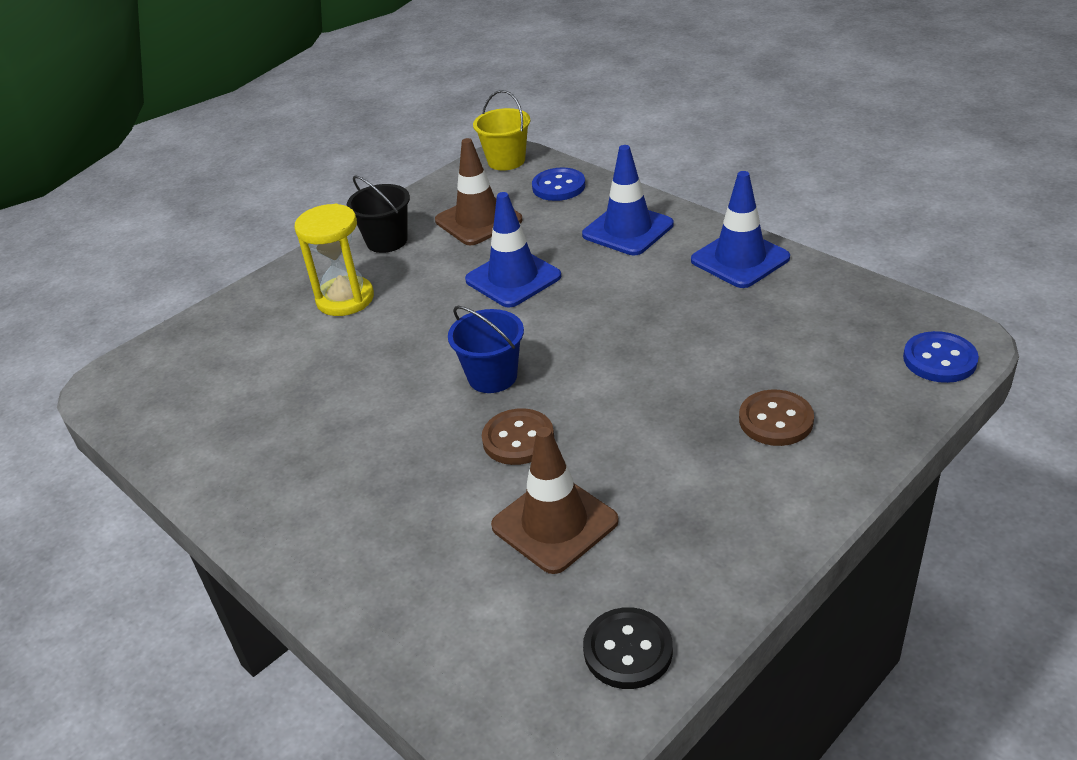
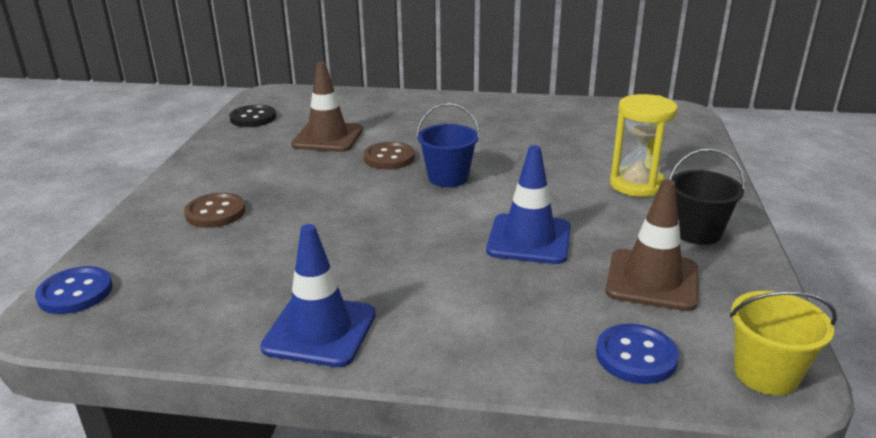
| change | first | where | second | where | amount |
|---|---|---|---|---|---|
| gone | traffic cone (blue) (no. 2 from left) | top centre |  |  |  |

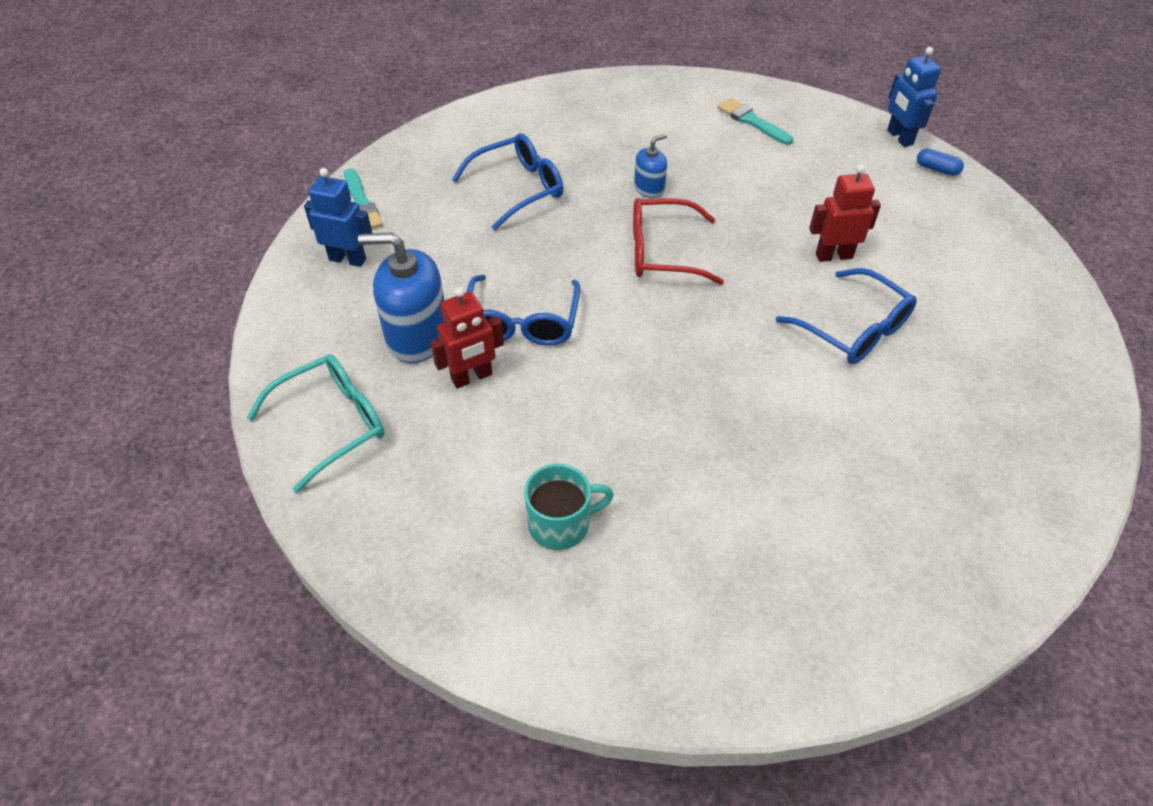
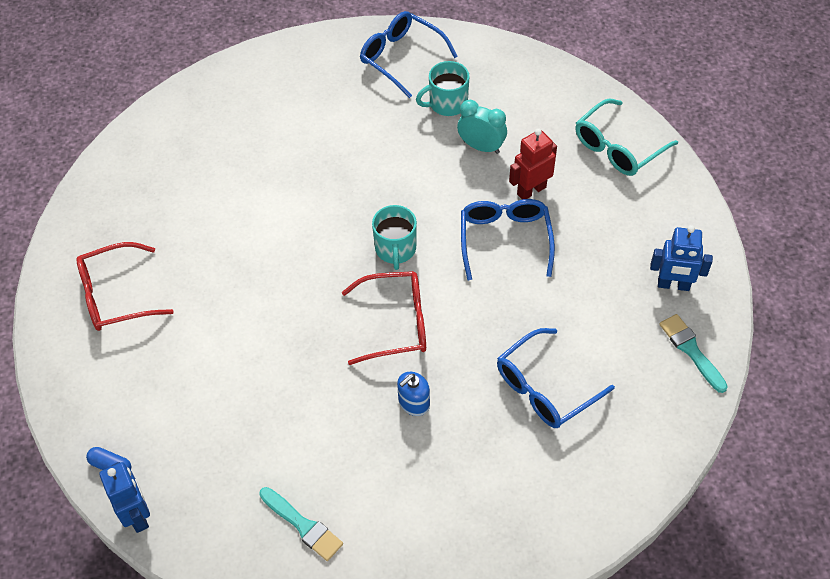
| change | first | where | second | where | amount |
|---|---|---|---|---|---|
| gone | robot (red) (no. 2 from left) | top right |  |  |  |
| gone | soap dispenser (blue) (no. 1 from left) | centre |  |  |  |
| shifted | glasses (blue) (no. 3 from left in the first image) | middle right | glasses (blue) (no. 1 from left) | top centre |  |
| new |  |  | clock (turquoise) | top centre |  |
| new |  |  | mug (turquoise) (no. 1 from left) | centre |  |
| new |  |  | glasses (red) (no. 1 from left) | middle left |  |

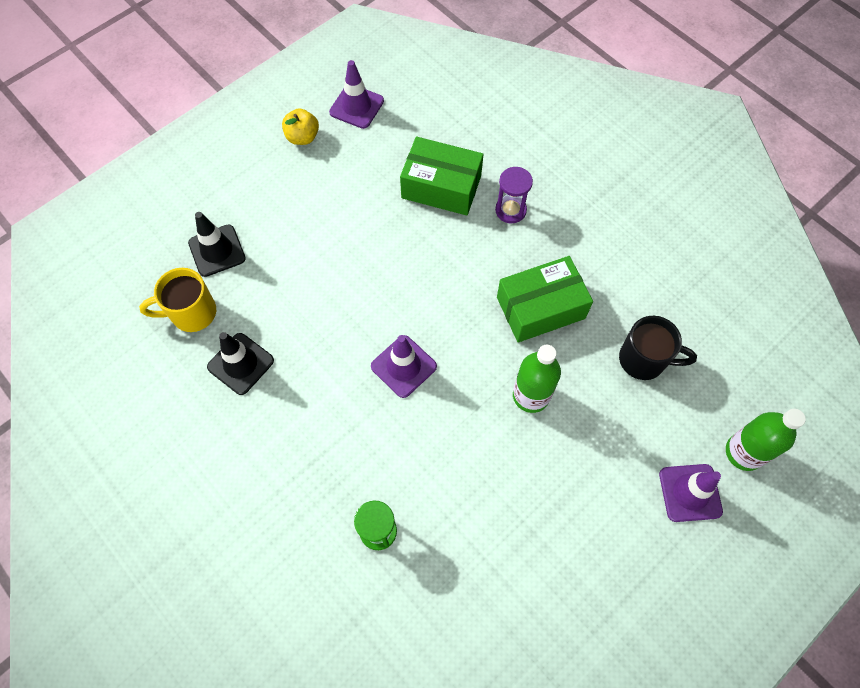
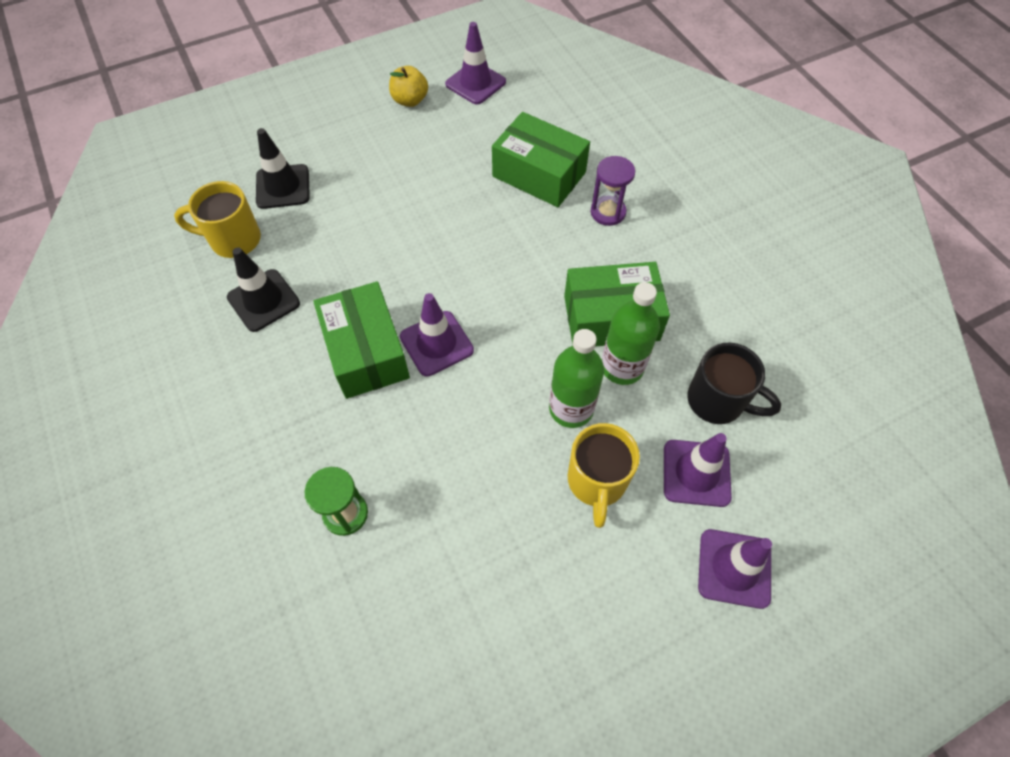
| change | first | where | second | where | amount |
|---|---|---|---|---|---|
| shifted | bottle (green) (no. 2 from left) | middle right |  | centre |  |
| new |  |  | box (green) (no. 1 from left) | centre |  |
| new |  |  | mug (yellow) (no. 2 from left) | centre |  |
| new |  |  | traffic cone (purple) (no. 3 from left) | middle right |  |

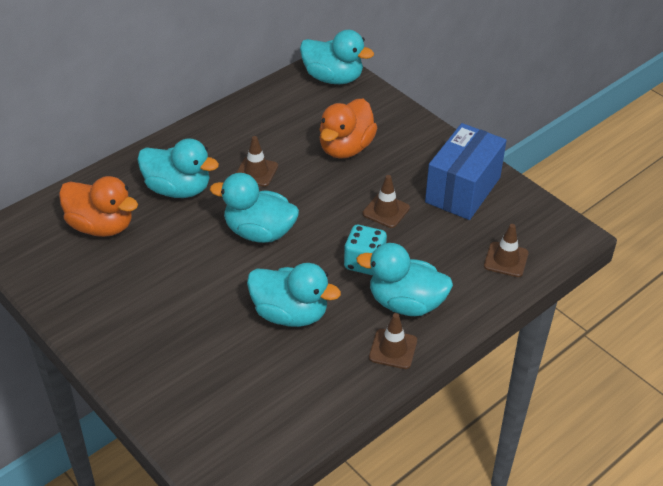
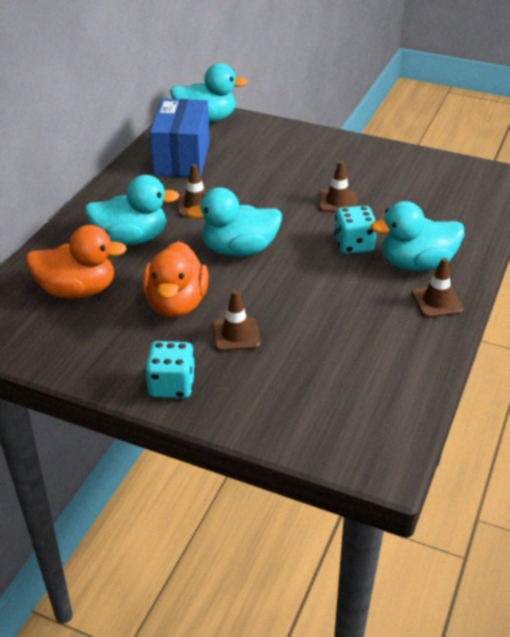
| change | first | where | second | where | amount |
|---|---|---|---|---|---|
| shifted | duck (orange) (no. 2 from left) | top centre |  | centre |  |
| shifted | box (blue) | middle right |  | top centre |  |
| shifted | traffic cone (brown) (no. 4 from left in the first image) | middle right | traffic cone (brown) (no. 2 from left) | centre |  |
| gone | duck (turquoise) (no. 3 from left) | centre |  |  |  |
| new |  |  | dice (turquoise) (no. 1 from left) | centre |  |

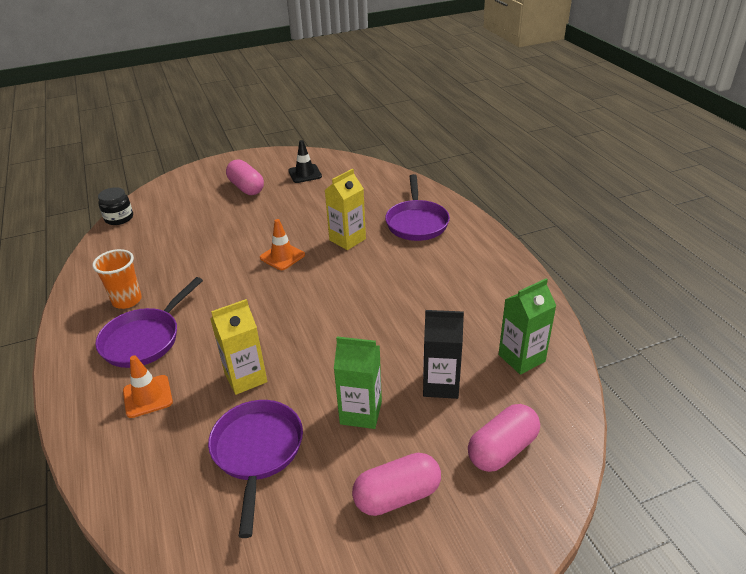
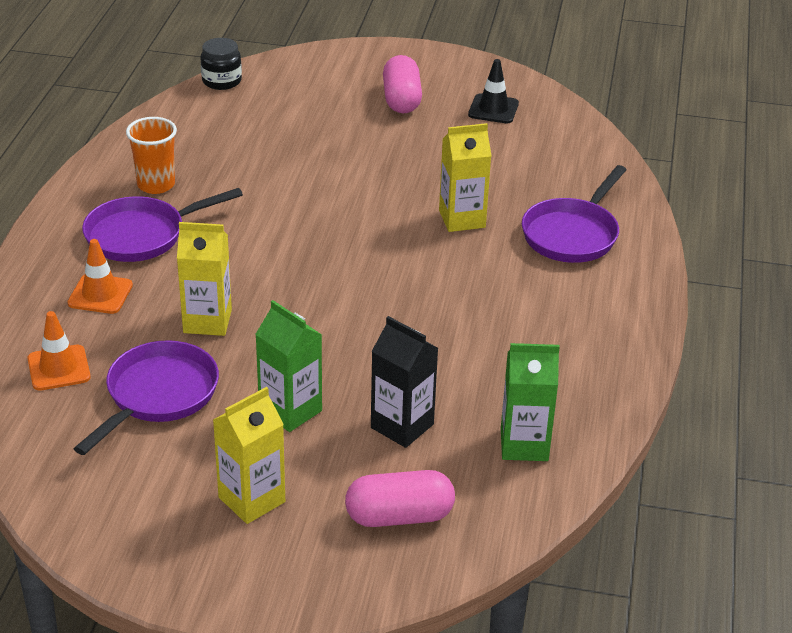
| change | first | where | second | where | amount |
|---|---|---|---|---|---|
| shifted | traffic cone (orange) (no. 2 from left in the first image) | centre | traffic cone (orange) (no. 1 from left) | middle left |  |
| swapped | capsule (pink) (no. 2 from left) | bottom centre | carton (yellow) (no. 2 from left) | bottom left |  |

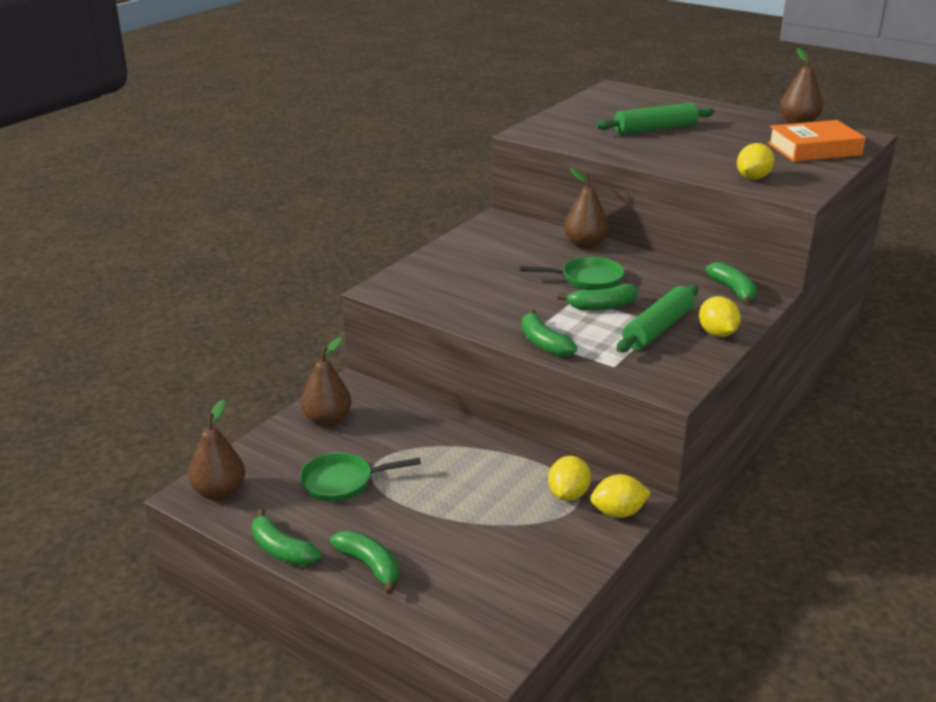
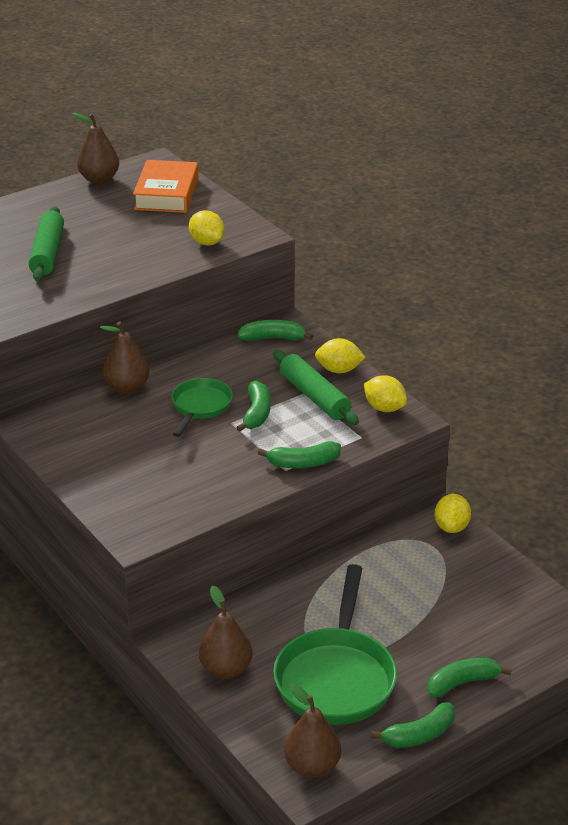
| change | first | where | second | where | amount |
|---|---|---|---|---|---|
| scaled | pan (green) (no. 1 from left in the first image) | bottom centre | pan (green) (no. 2 from left) | bottom centre | x1.76 |
| shifted | lemon (yellow) (no. 1 from left in the first image) | bottom centre | lemon (yellow) (no. 3 from left) | middle right |  |

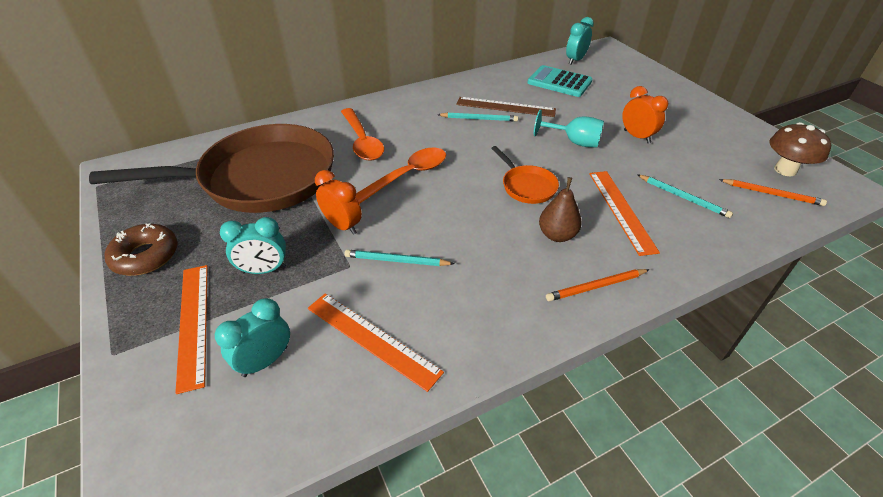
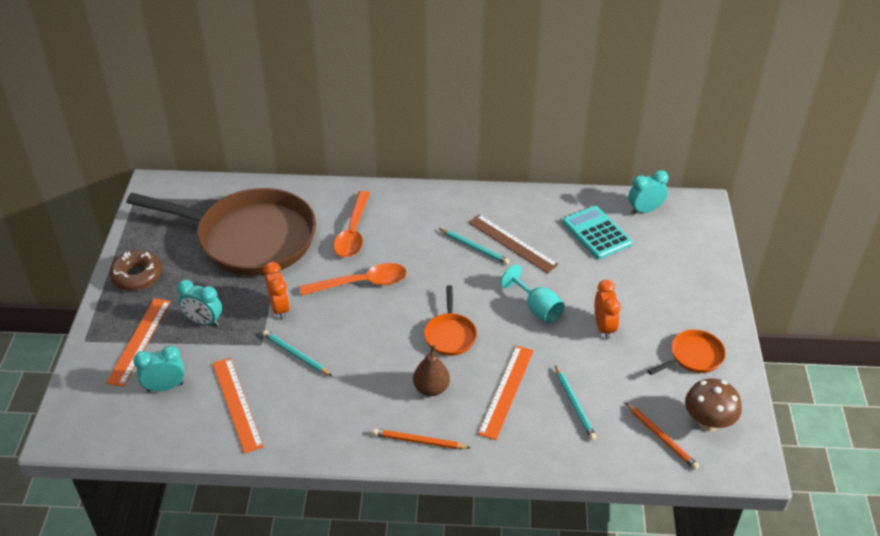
| change | first | where | second | where | amount |
|---|---|---|---|---|---|
| new |  |  | pan (orange) (no. 2 from left) | middle right |  |

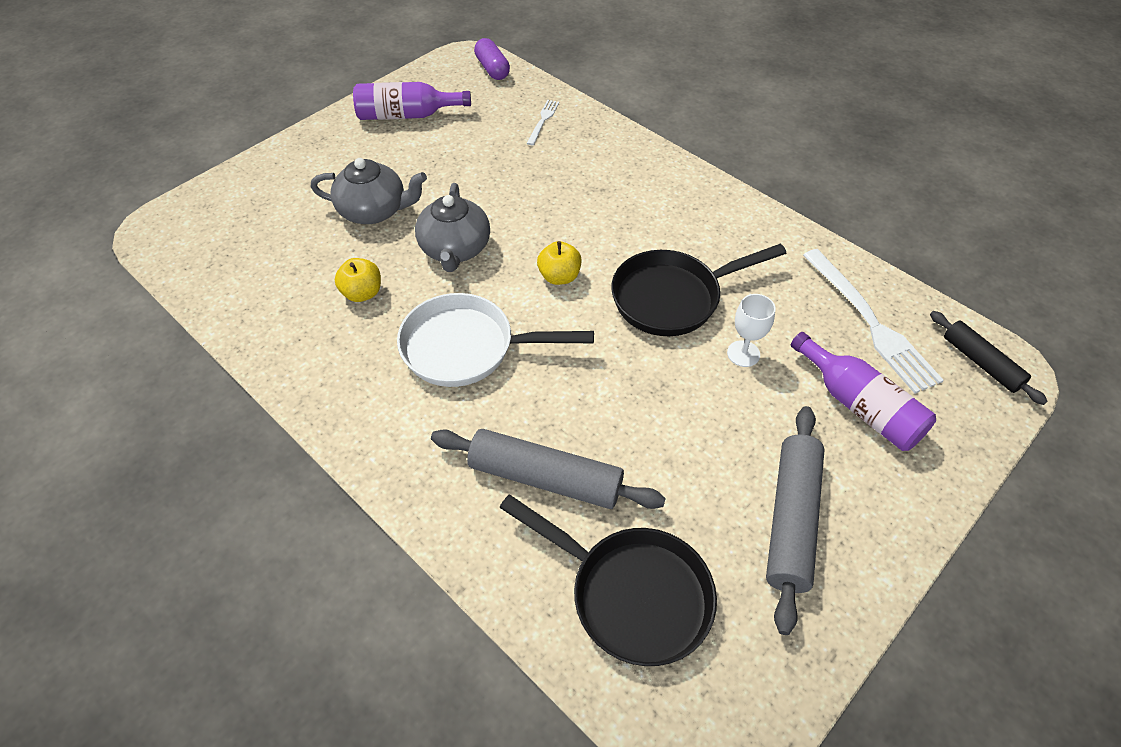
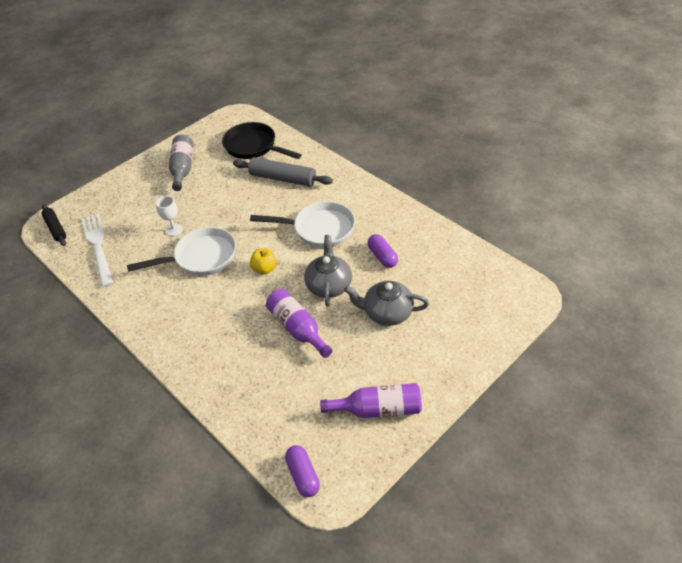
| change | first | where | second | where | amount |
|---|---|---|---|---|---|
| gone | fork (white) (no. 1 from left) | top centre |  |  |  |
| repainted | pan (black) (no. 2 from left) | centre | pan (white) (no. 1 from left) | middle left |  |
| swapped | apple (yellow) (no. 1 from left) | middle left | capsule (purple) (no. 2 from left) | centre |  |
| shifted | bottle (purple) (no. 2 from left in the first image) | middle right | bottle (purple) (no. 1 from left) | centre |  |
| swapped | rolling pin (grey) (no. 2 from left) | bottom right | bottle (grey) | top left |  |

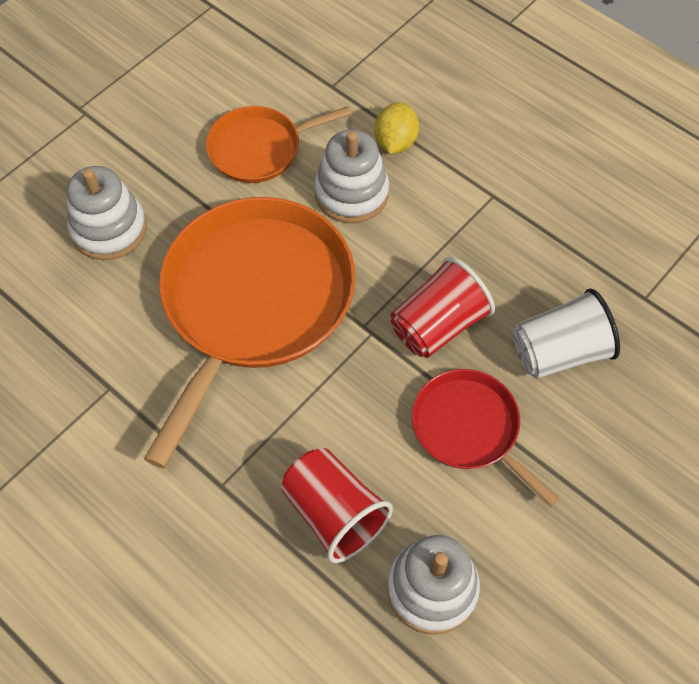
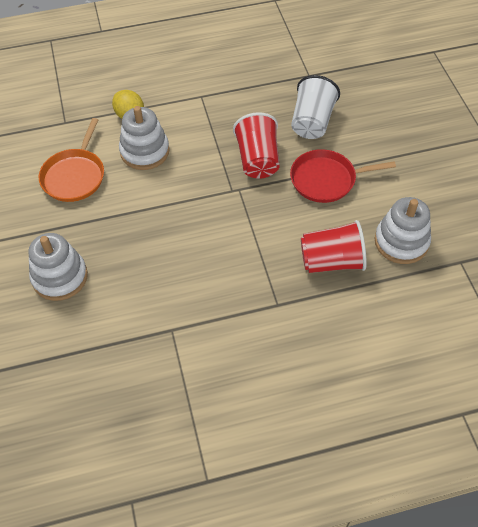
| change | first | where | second | where | amount |
|---|---|---|---|---|---|
| gone | pan (orange) (no. 1 from left) | centre |  |  |  |

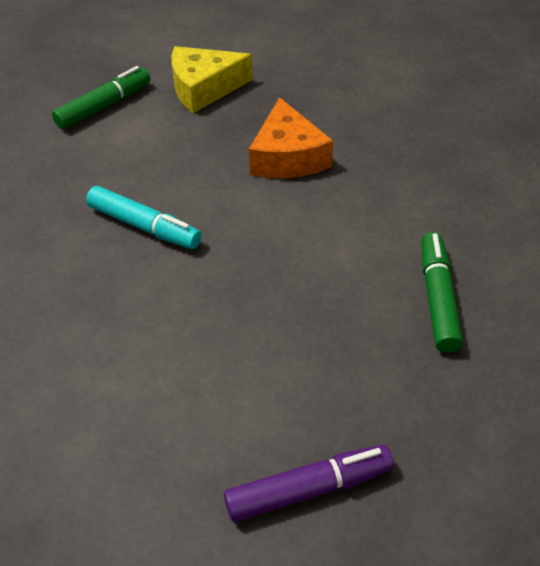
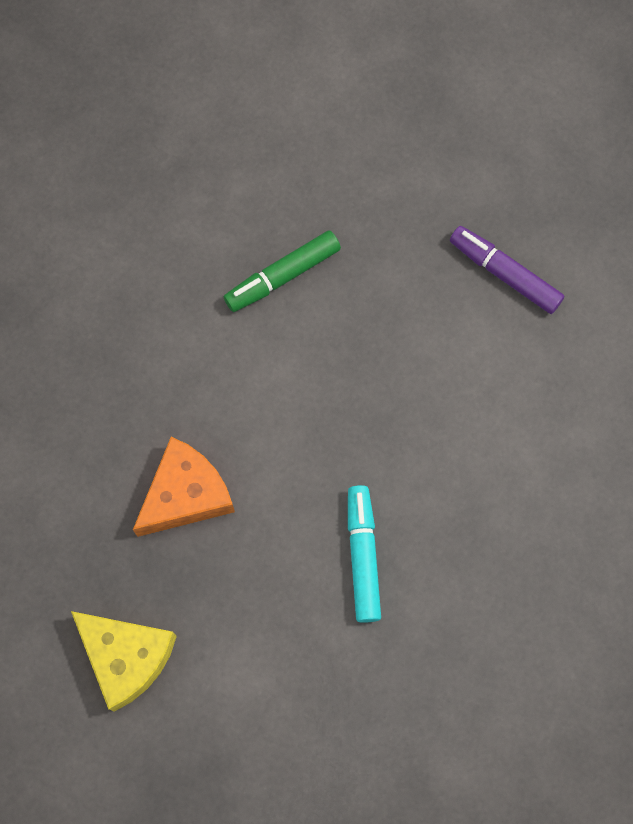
| change | first | where | second | where | amount |
|---|---|---|---|---|---|
| gone | marker (green) (no. 1 from left) | top left |  |  |  |

